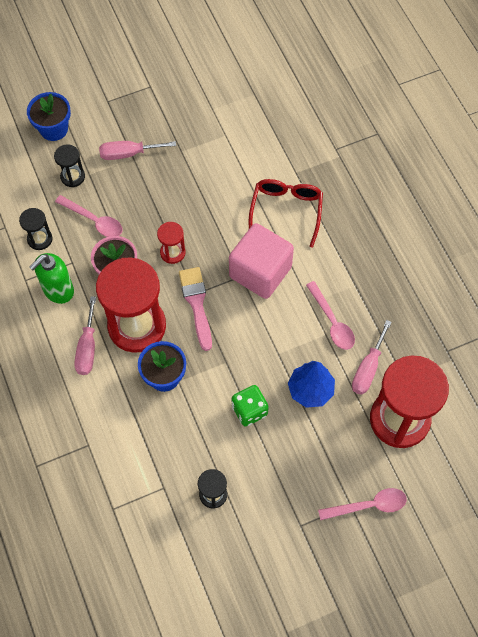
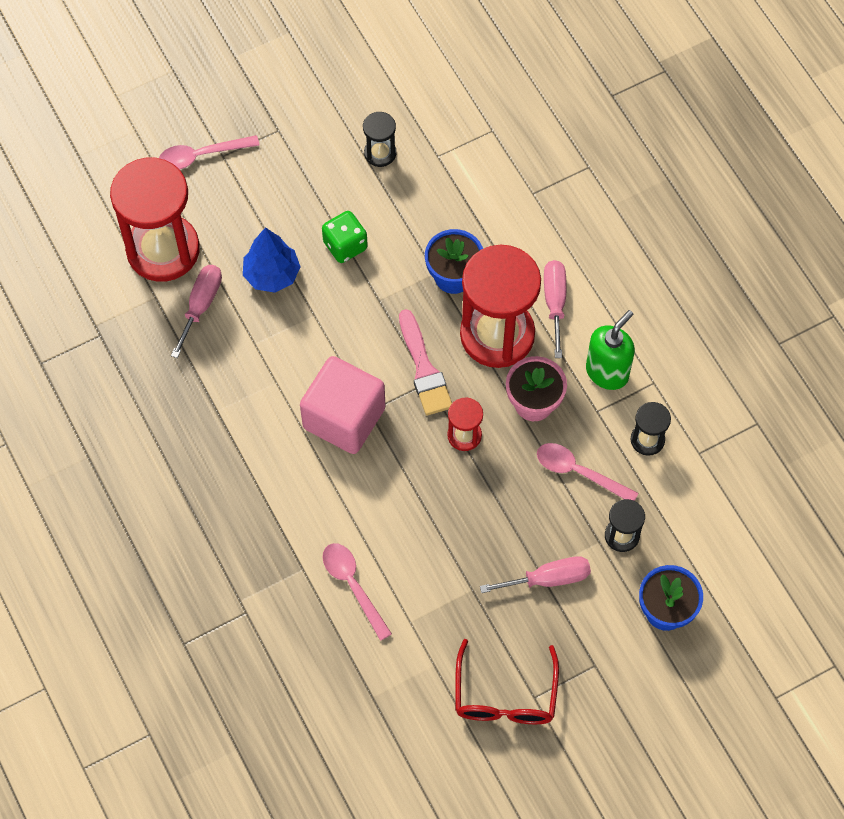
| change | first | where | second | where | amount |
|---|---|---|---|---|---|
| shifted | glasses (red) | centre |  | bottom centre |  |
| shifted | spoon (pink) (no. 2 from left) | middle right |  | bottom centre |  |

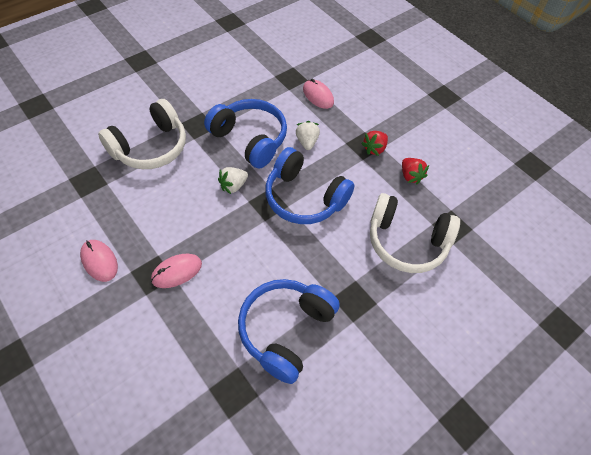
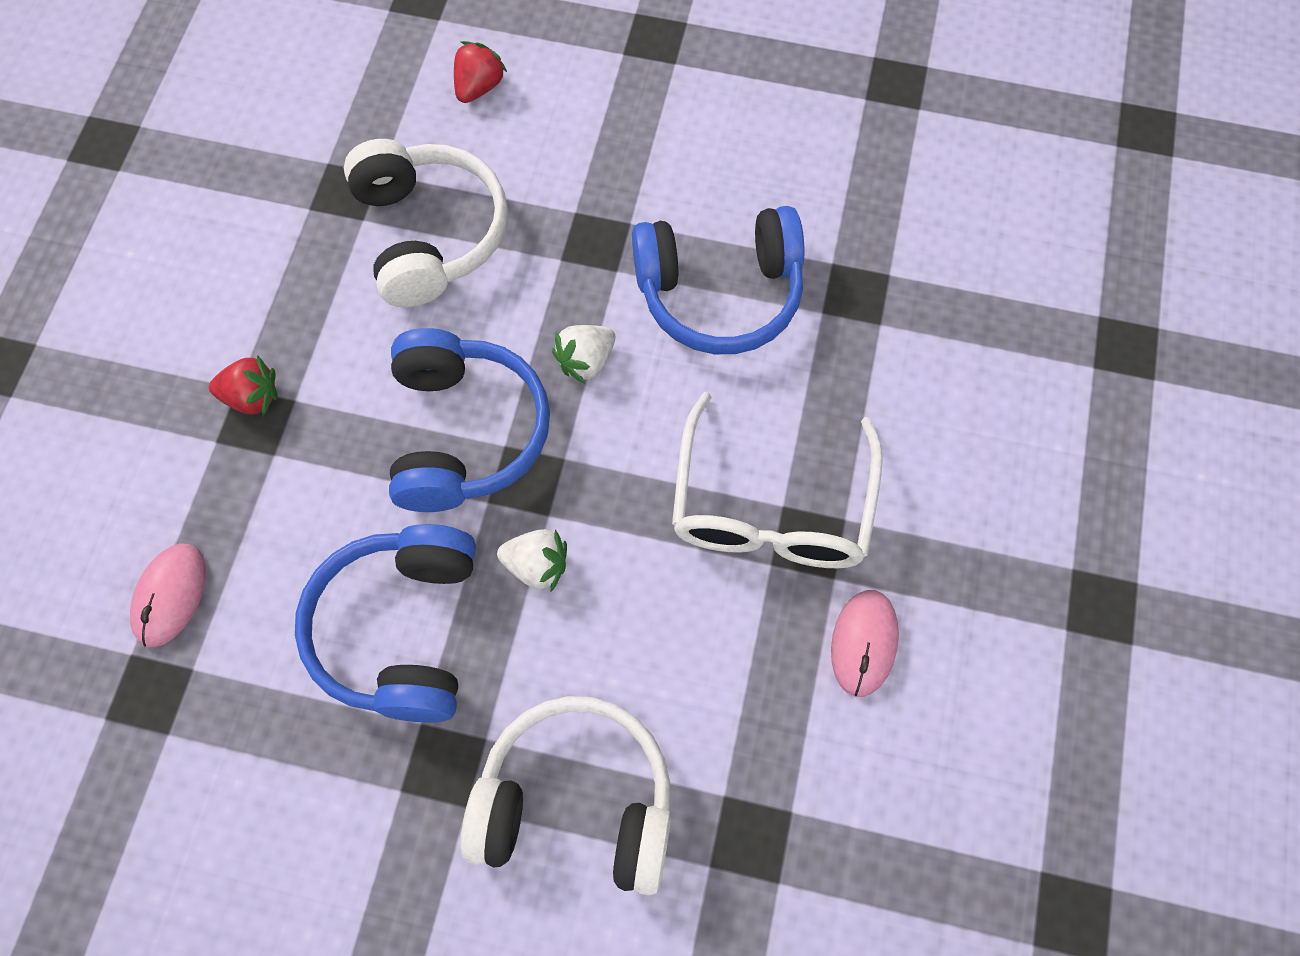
| change | first | where | second | where | amount |
|---|---|---|---|---|---|
| shifted | strawberry (white) (no. 2 from left) | top centre |  | centre |  |
| shifted | strawberry (red) (no. 2 from left) | middle right |  | top centre |  |
| swapped | mouse (pink) (no. 2 from left) | middle left | glasses (white) | centre |  |

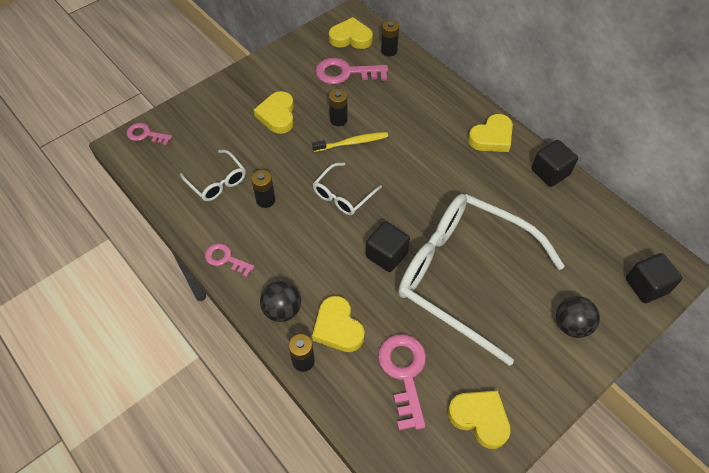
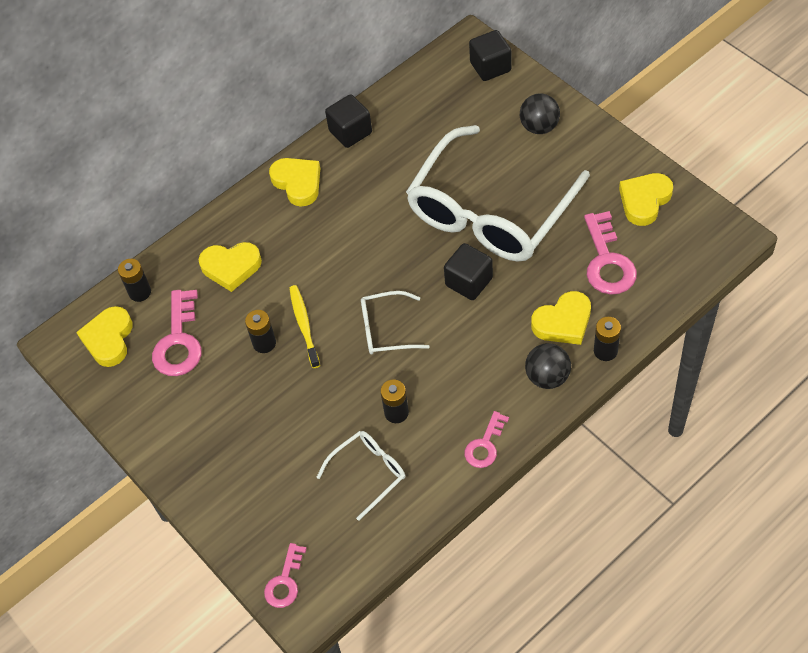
| change | first | where | second | where | amount |
|---|---|---|---|---|---|
| shifted | heart (yellow) (no. 1 from left in the first image) | top centre | heart (yellow) (no. 2 from left) | middle left |  |
| rotated | glasses (white) (no. 2 from left) | centre |  | centre | 135 degrees clockwise |
| rotated | key (pink) (no. 4 from left) | bottom centre |  | middle right | 90 degrees counterclockwise |

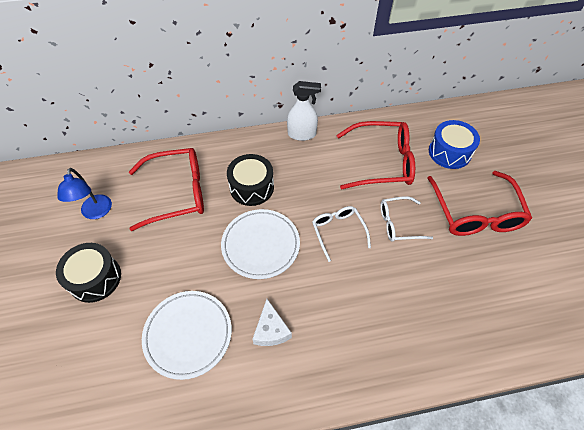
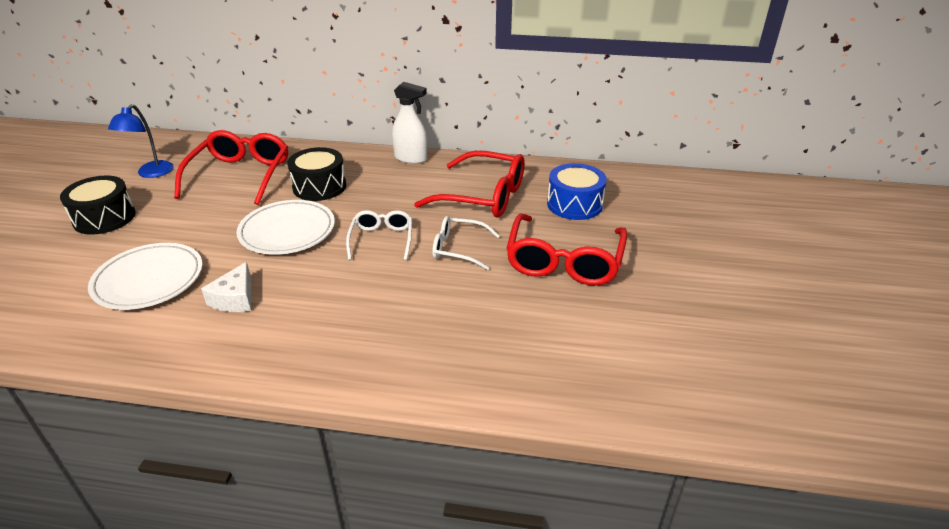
| change | first | where | second | where | amount |
|---|---|---|---|---|---|
| rotated | glasses (red) (no. 1 from left) | middle left |  | top left | 90 degrees counterclockwise |

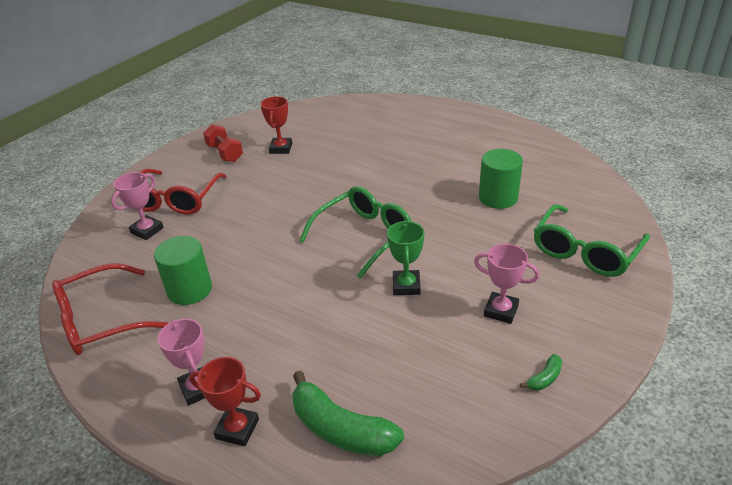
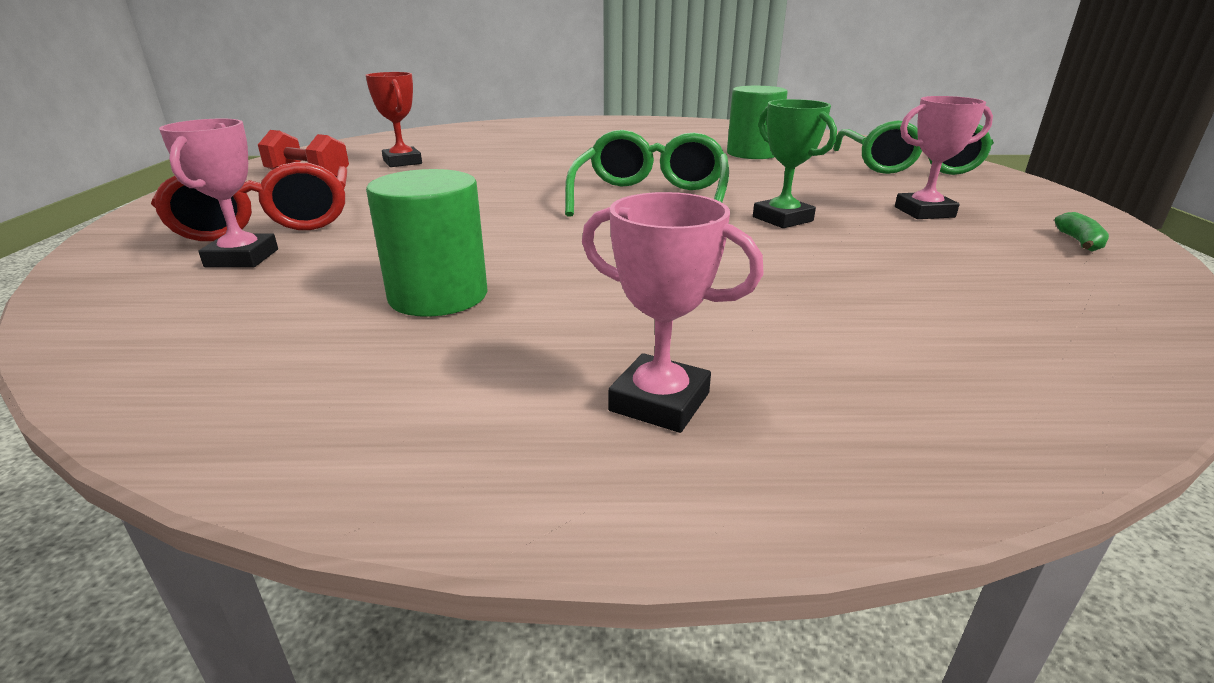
| change | first | where | second | where | amount |
|---|---|---|---|---|---|
| gone | glasses (red) (no. 1 from left) | middle left |  |  |  |
| gone | trophy (red) (no. 1 from left) | bottom left |  |  |  |
| gone | banana (green) (no. 1 from left) | bottom centre |  |  |  |

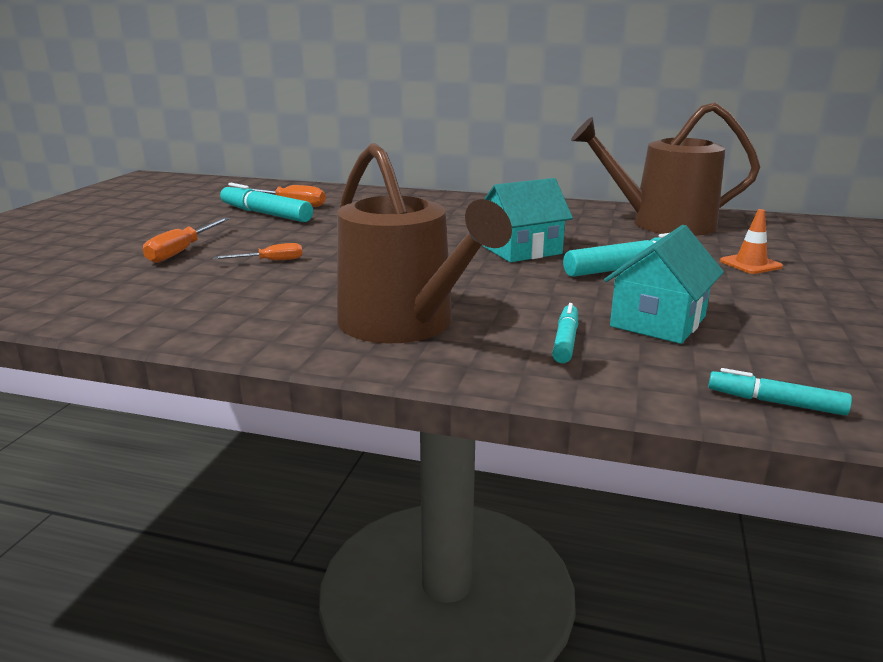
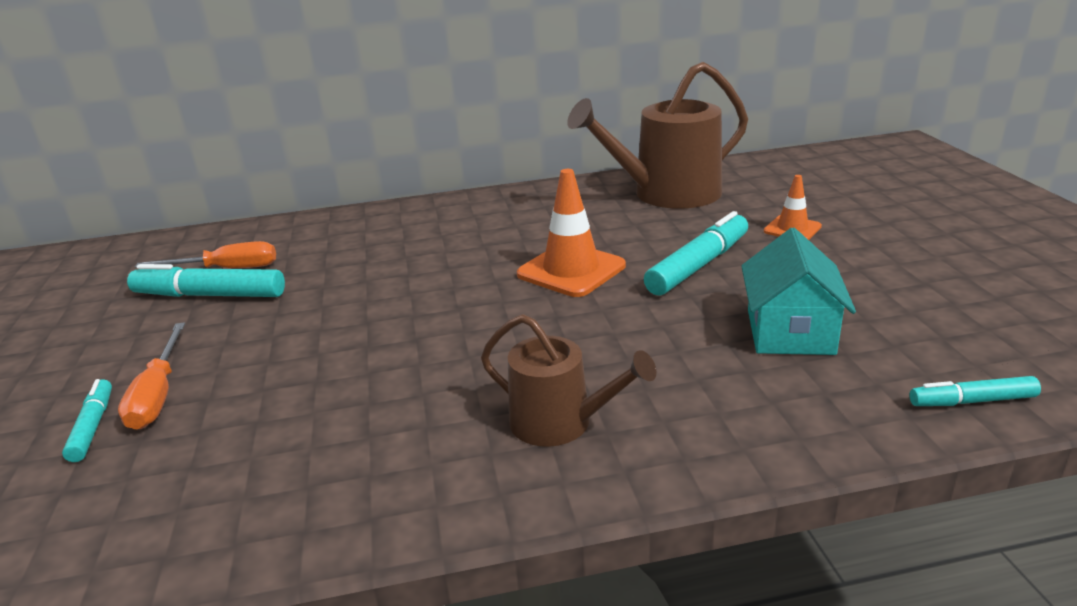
| change | first | where | second | where | amount |
|---|---|---|---|---|---|
| scaled | watering can (brown) (no. 1 from left) | centre |  | centre | x0.58 |
| swapped | house (turquoise) (no. 1 from left) | top centre | traffic cone (orange) (no. 1 from left) | centre |  |
| gone | screwdriver (orange) (no. 2 from left) | middle left |  |  |  |
| shifted | marker (turquoise) (no. 2 from left in the first image) | centre | marker (turquoise) (no. 1 from left) | bottom left |  |

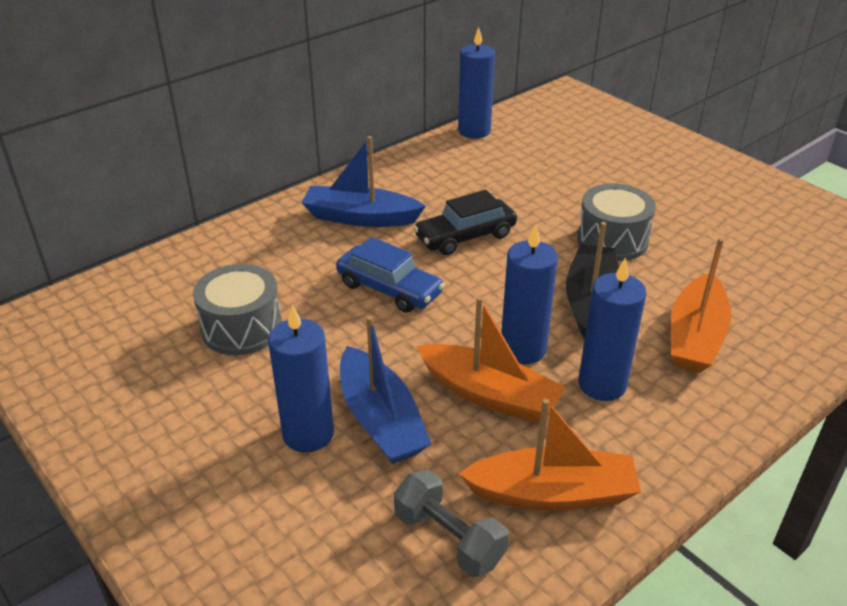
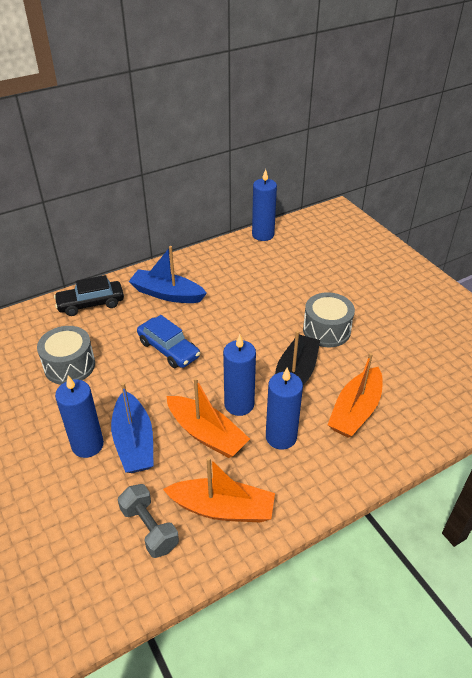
| change | first | where | second | where | amount |
|---|---|---|---|---|---|
| shifted | car (black) | centre |  | middle left |  |

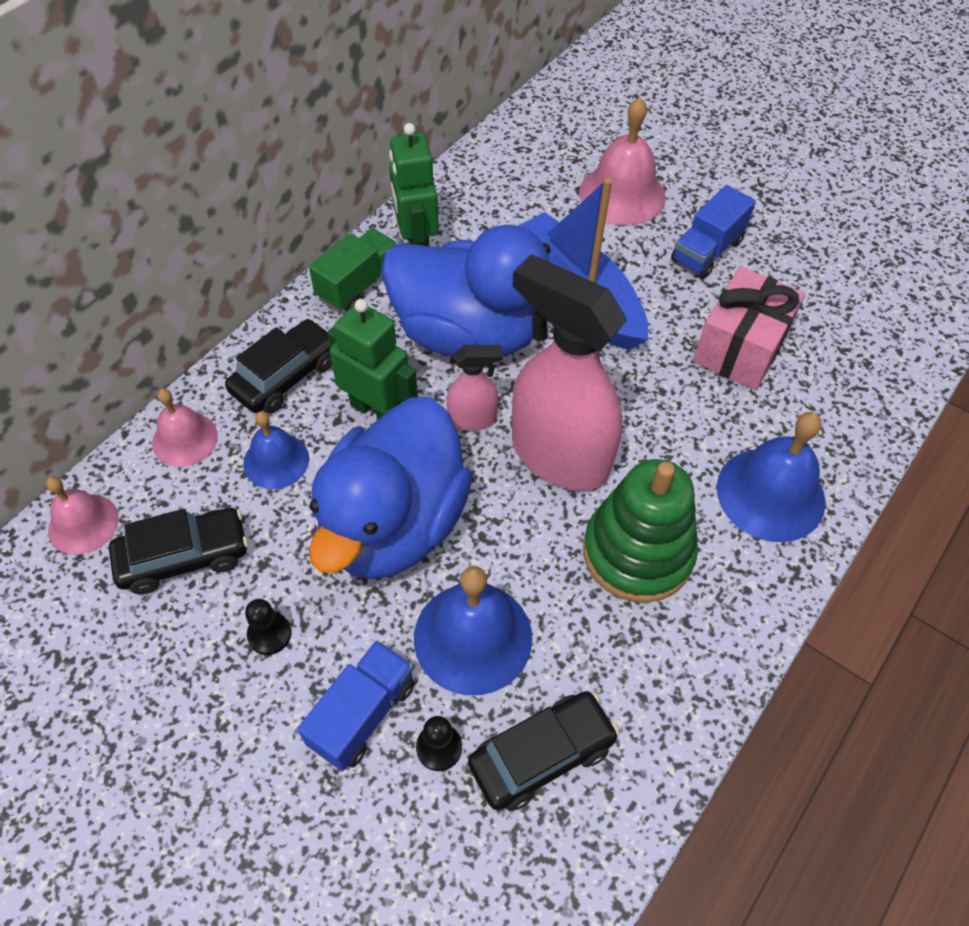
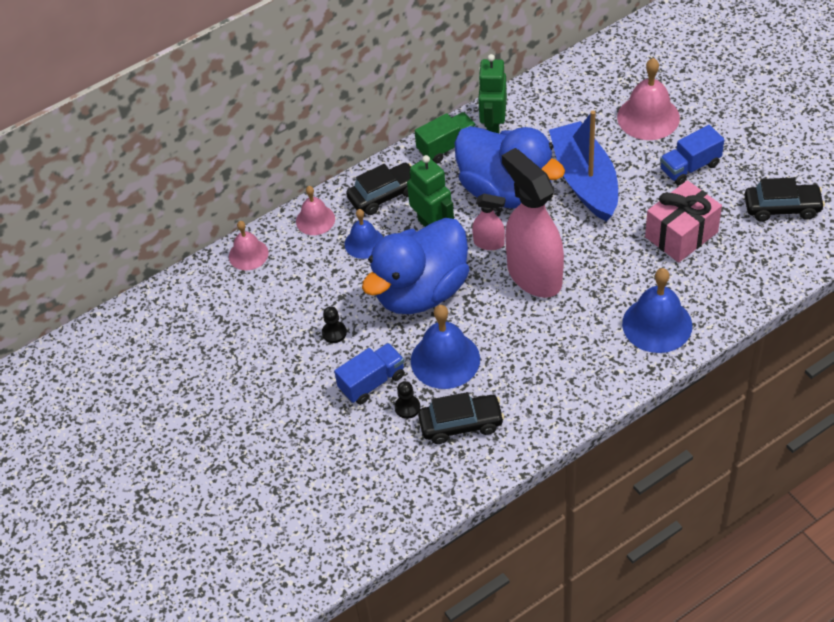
| change | first | where | second | where | amount |
|---|---|---|---|---|---|
| gone | stacking toy (green) | centre |  |  |  |
| shifted | car (black) (no. 1 from left in the first image) | middle left | car (black) (no. 3 from left) | top right |  |

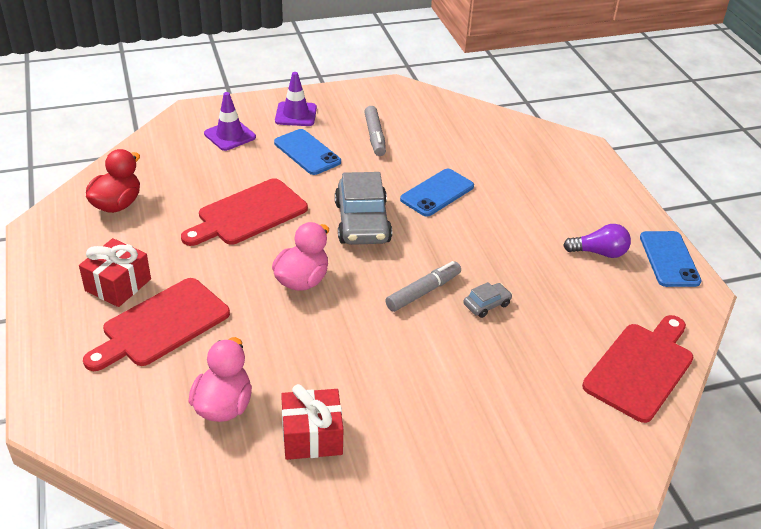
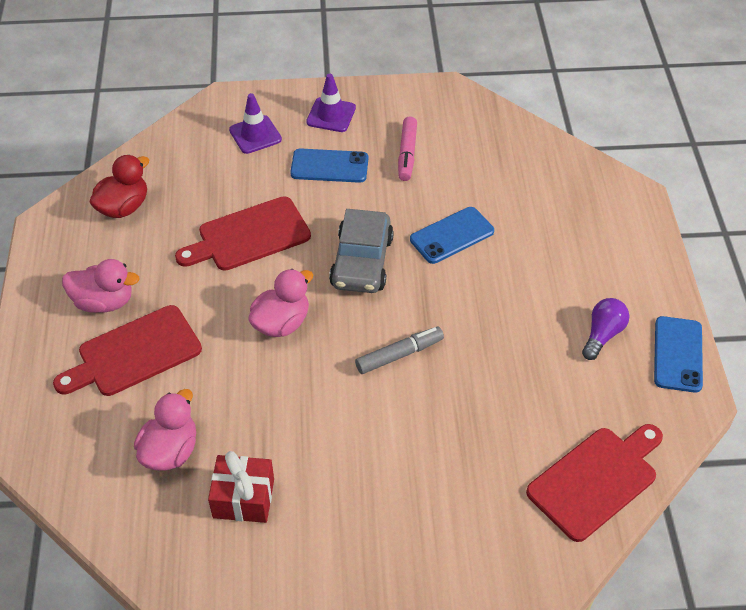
| change | first | where | second | where | amount |
|---|---|---|---|---|---|
| repainted | marker (grey) (no. 1 from left) | top centre | marker (pink) | top centre |  |
| rotated | phone (blue) (no. 1 from left) | top centre |  | top centre | 60 degrees counterclockwise |
| rotated | light bulb (purple) | middle right |  | middle right | 75 degrees counterclockwise |
| swapped | gift (red) (no. 1 from left) | middle left | duck (pink) (no. 1 from left) | middle left |  |
| gone | car (grey) (no. 2 from left) | centre |  |  |  |

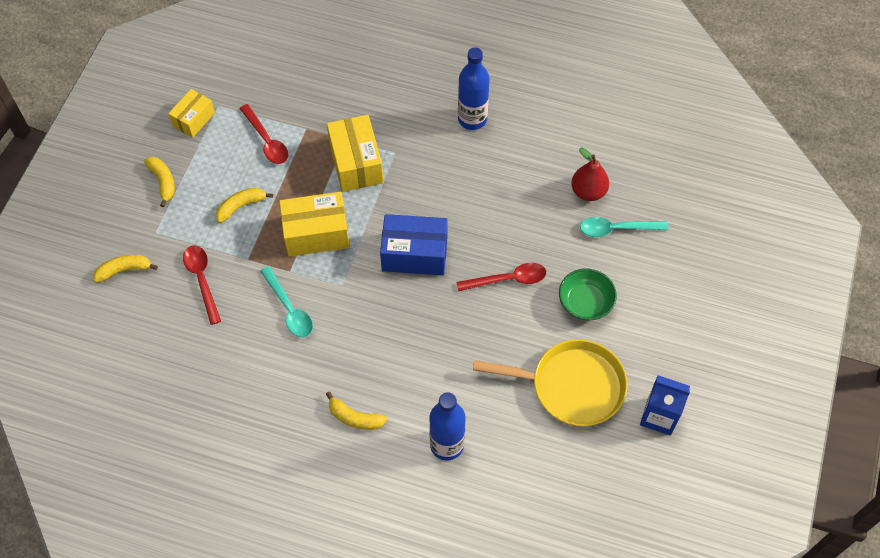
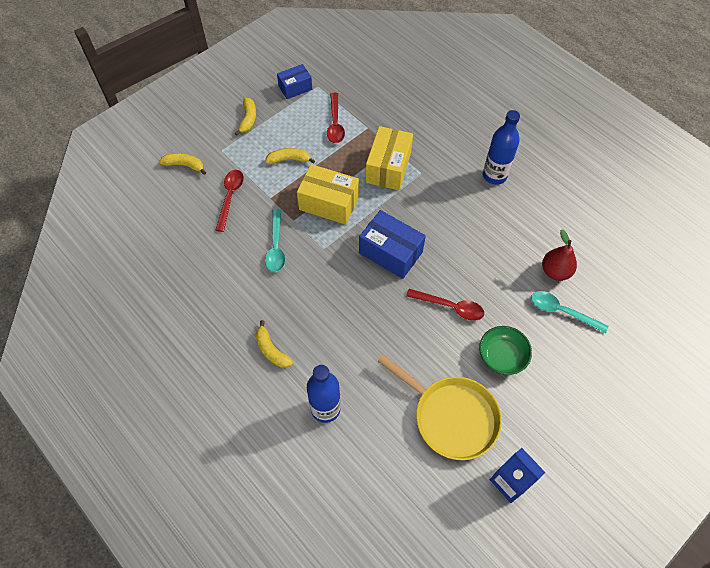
| change | first | where | second | where | amount |
|---|---|---|---|---|---|
| repainted | box (yellow) (no. 1 from left) | top left | box (blue) (no. 1 from left) | top centre |  |

